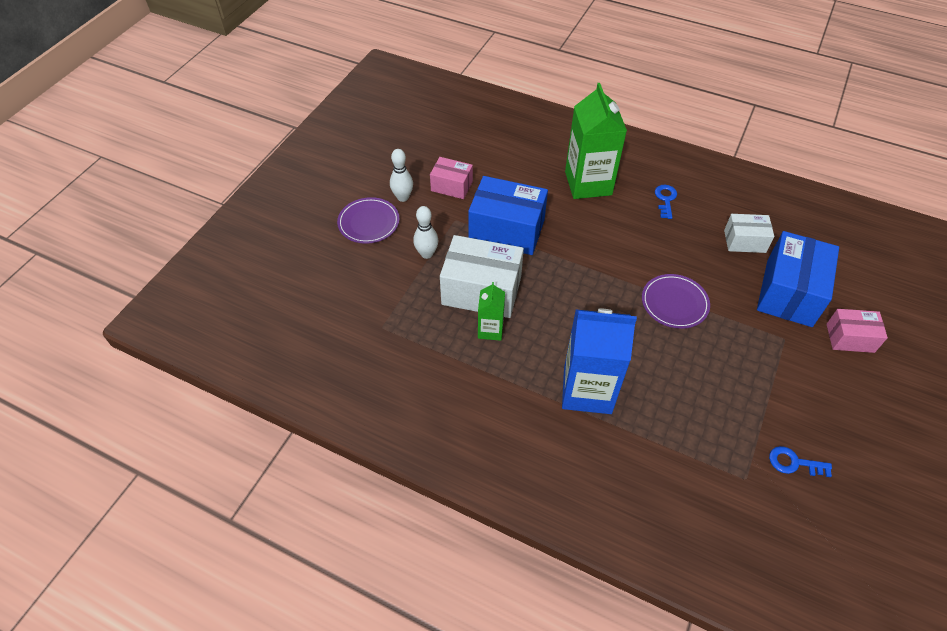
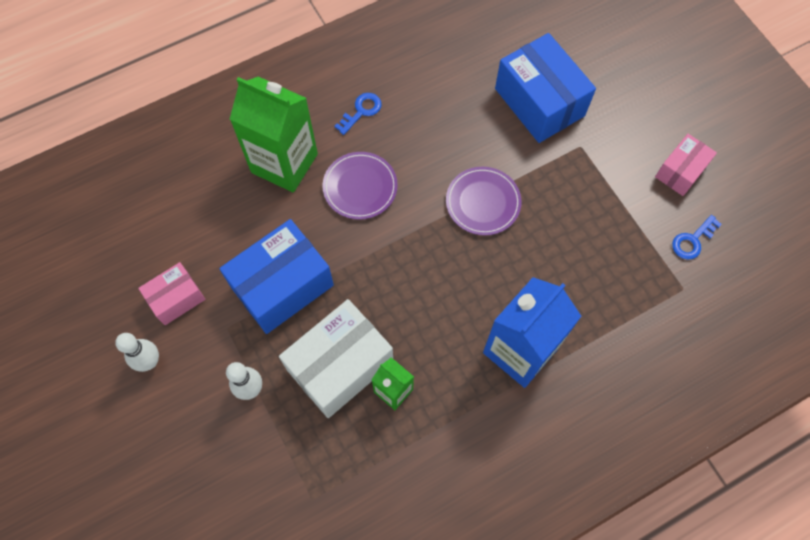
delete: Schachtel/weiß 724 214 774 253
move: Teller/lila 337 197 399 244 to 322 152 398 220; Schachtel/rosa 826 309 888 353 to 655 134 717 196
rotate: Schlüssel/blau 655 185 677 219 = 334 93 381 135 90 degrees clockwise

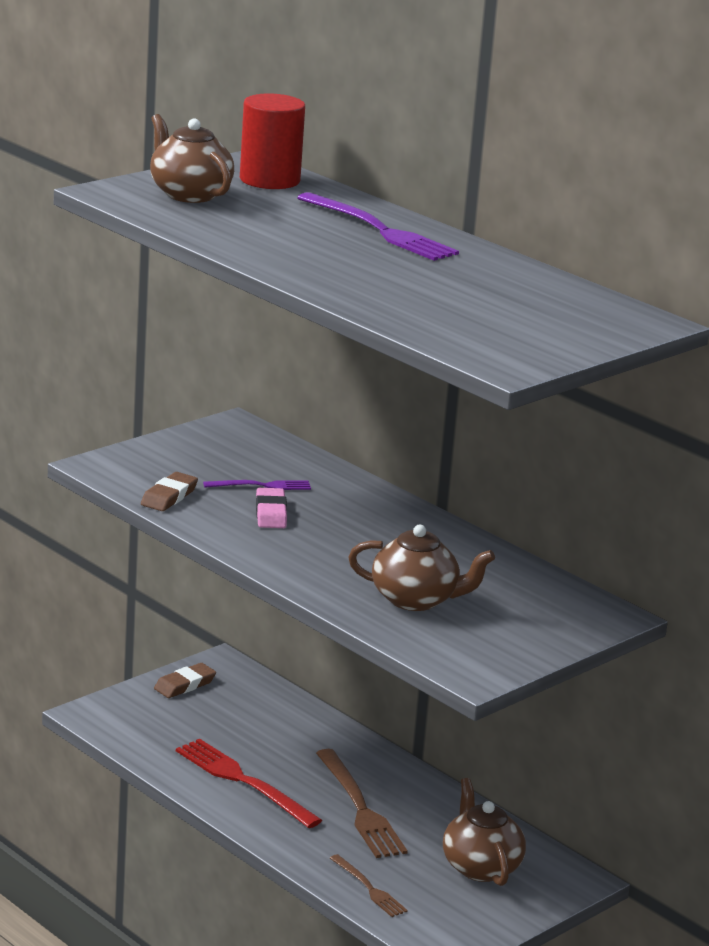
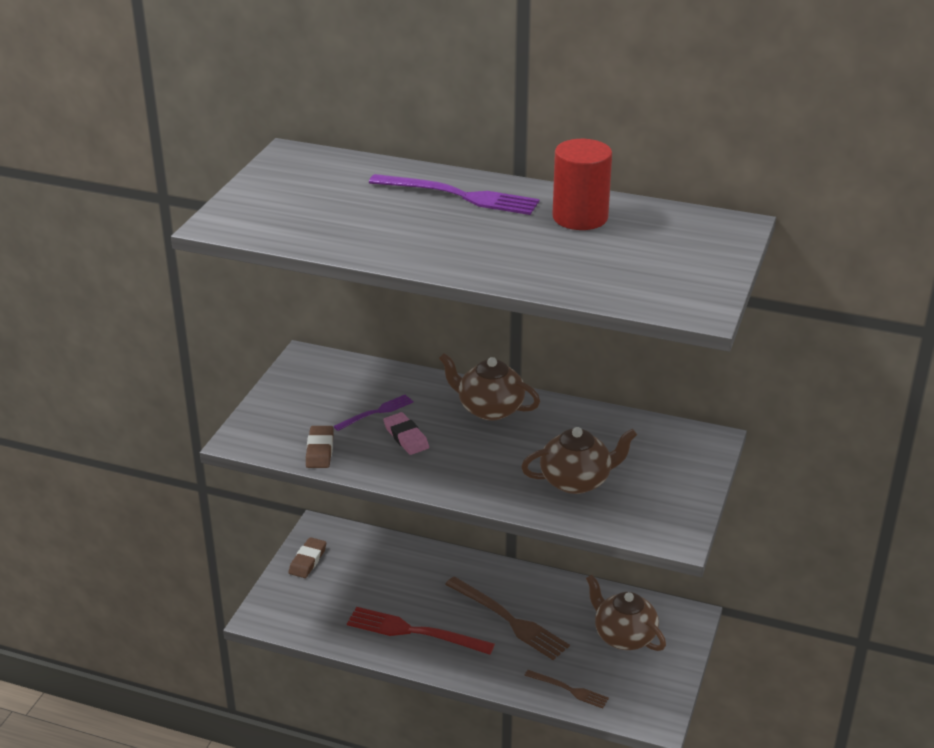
move: Teekanne/braun 150 114 234 203 to 439 353 540 421; Vollzylinder/rot 240 93 305 189 to 553 139 612 230

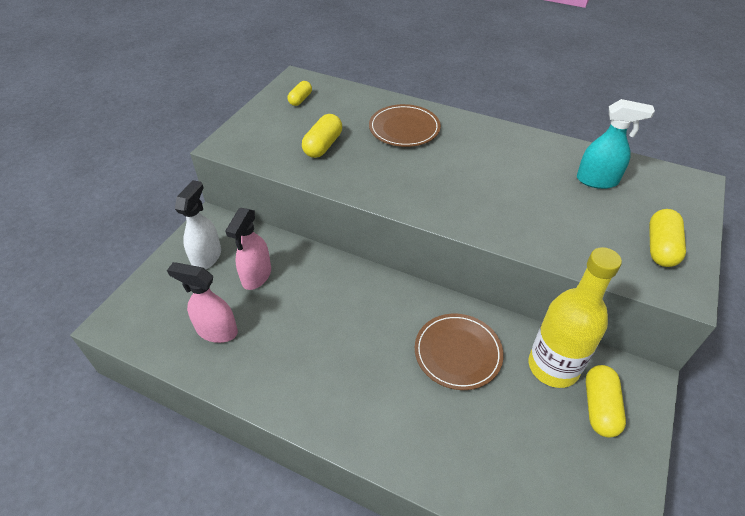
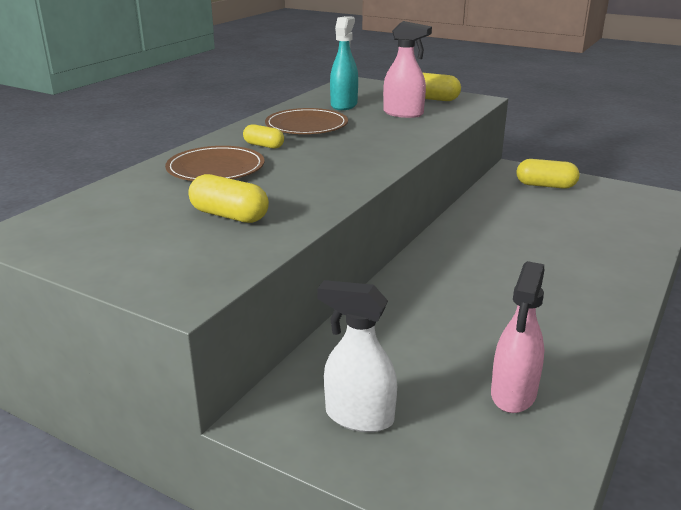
delete: Flasche/gelb 529 247 622 388
move: Kapsel/gelb 288 81 312 106 to 243 124 284 149; Teller/braun 415 314 504 390 to 265 108 348 134; Sprühflasche/rosa 225 208 271 290 to 383 21 432 118

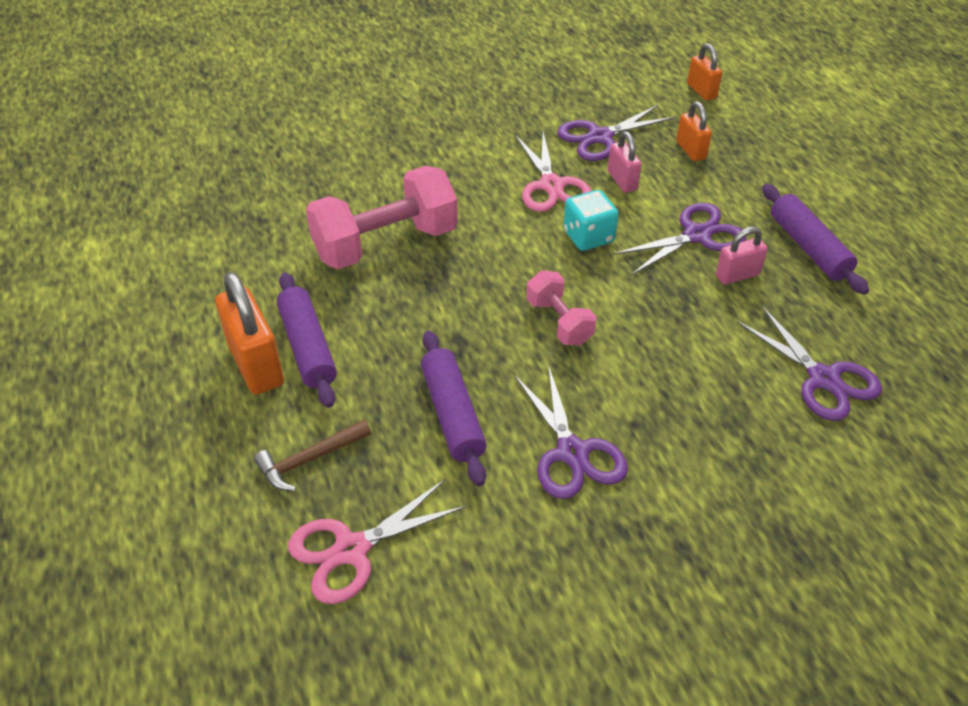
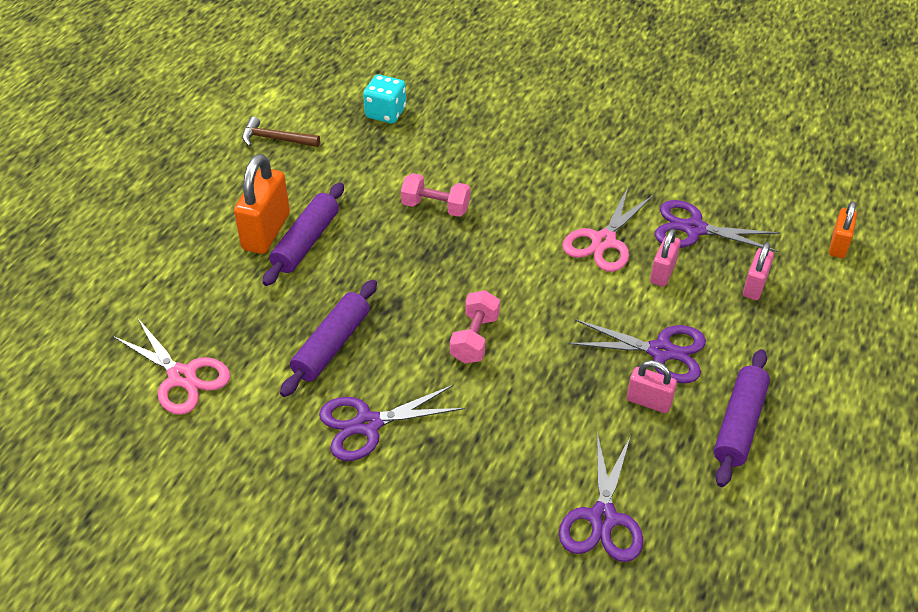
move: Hammer/braun 254 420 371 491 to 242 117 320 147; Spielwürfel/türkis 563 190 619 251 to 363 74 406 123
recolor: Vorhängeschloss/orange 676 101 712 161 to Vorhängeschloss/rosa 743 242 774 300
rotate: Schere/rosa 288 479 466 604 = 113 317 230 415 150 degrees counterclockwise; Schere/lila 515 365 628 499 = 319 385 465 461 45 degrees clockwise
resize: Hantel/rosa 306 166 458 269 = 401 173 470 217 x0.53

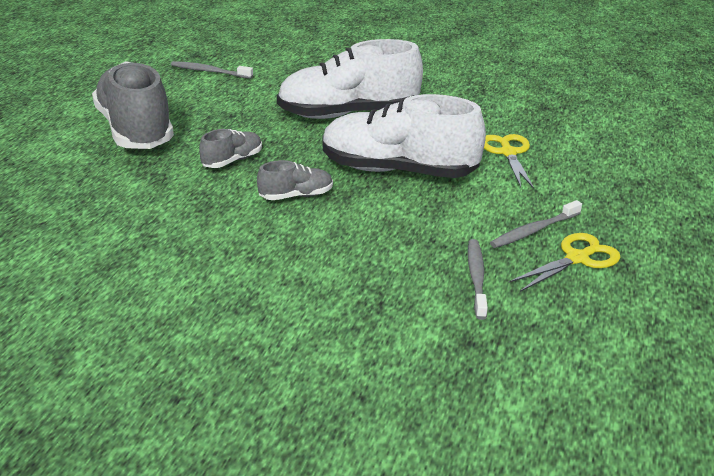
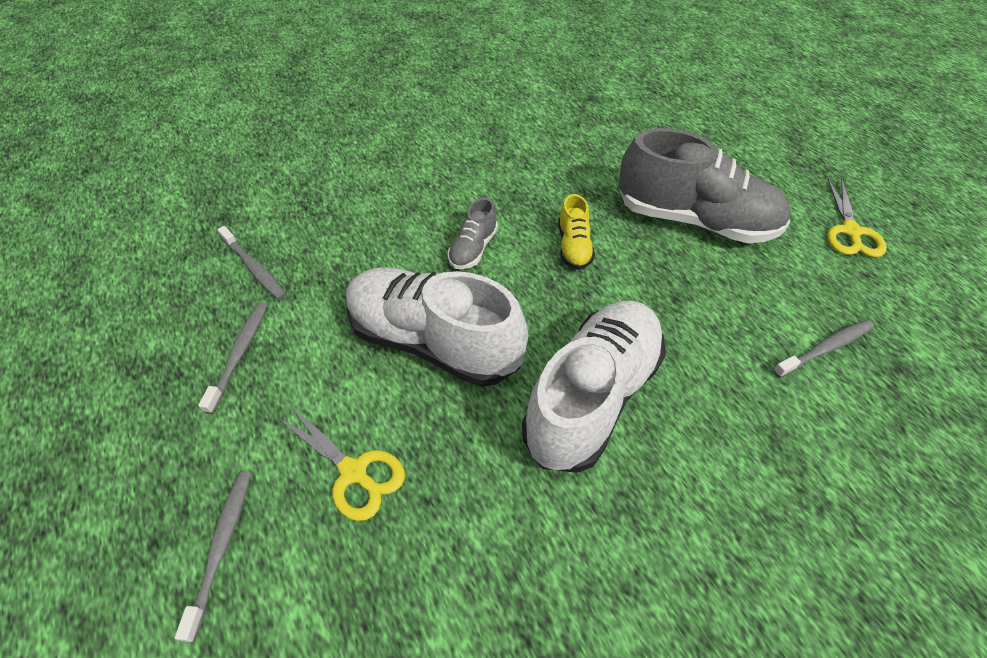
insert: Zahnbürste/grau 175 471 251 642
move: Schere/gelb 509 233 621 292 to 827 179 887 258
recolor: Schuh/grau 199 129 262 168 to Schuh/gelb 558 194 595 270
rotate: Schuh/weiß 322 94 486 178 = 346 267 528 387 120 degrees counterclockwise

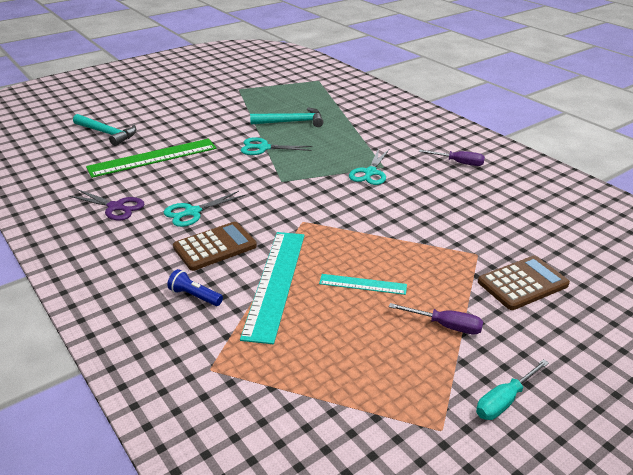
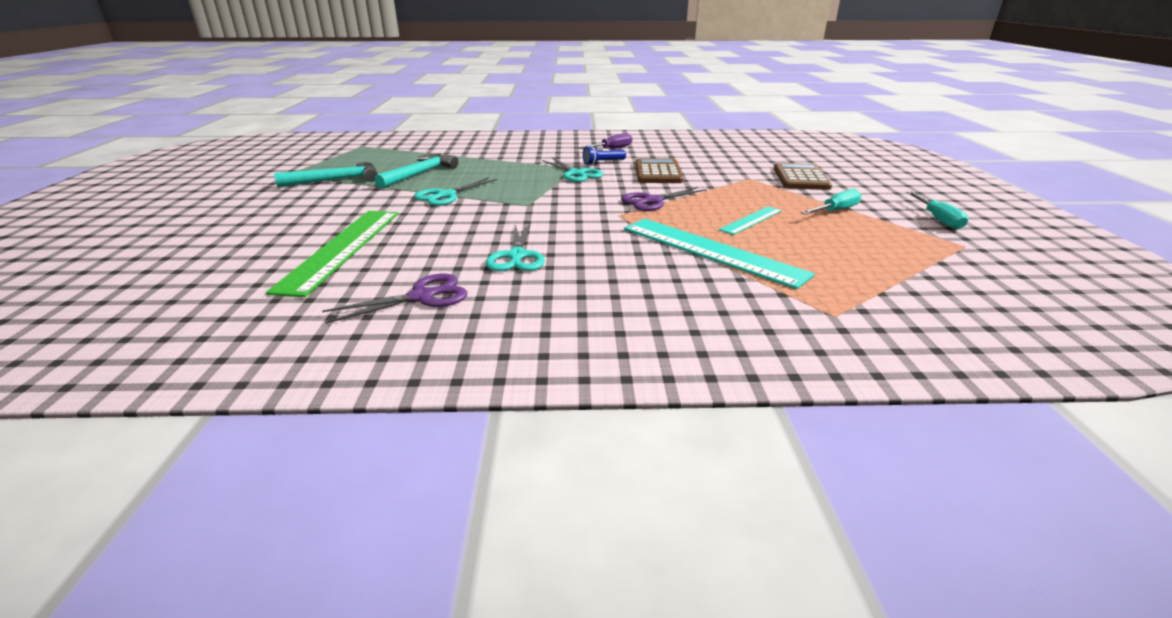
insert: Schere/lila 621 187 707 211
move: Hammer/türkis 73 114 136 146 to 274 162 378 187; Taschenlampe/blau 167 269 223 306 to 583 146 626 165; Taschenrechner/braun 173 222 257 271 to 636 158 683 183
recolor: Schraubenzieher/lila 389 303 483 334 to Schraubenzieher/türkis 801 189 861 215

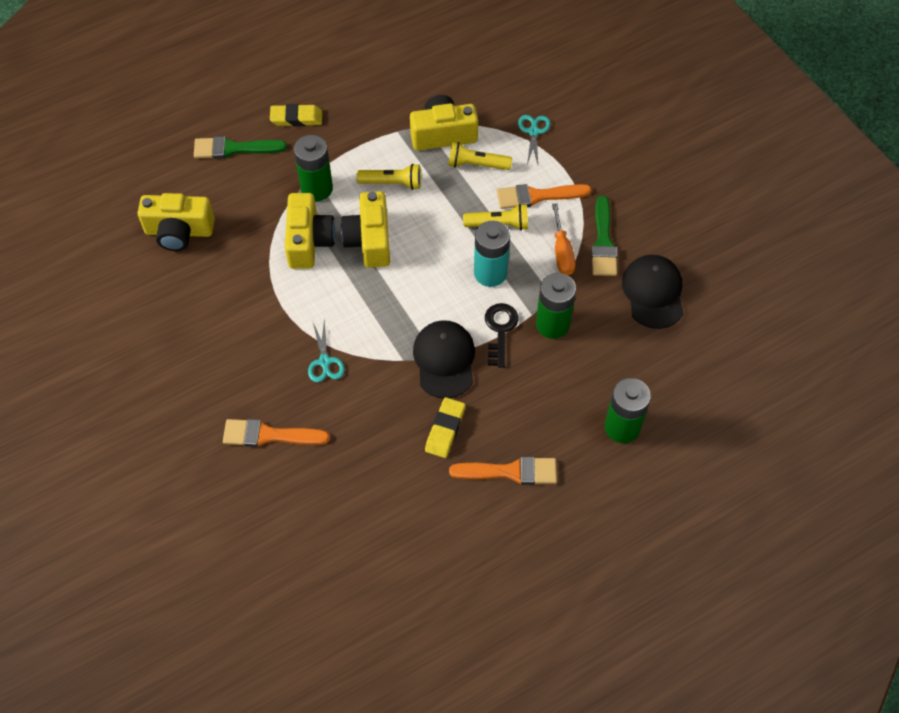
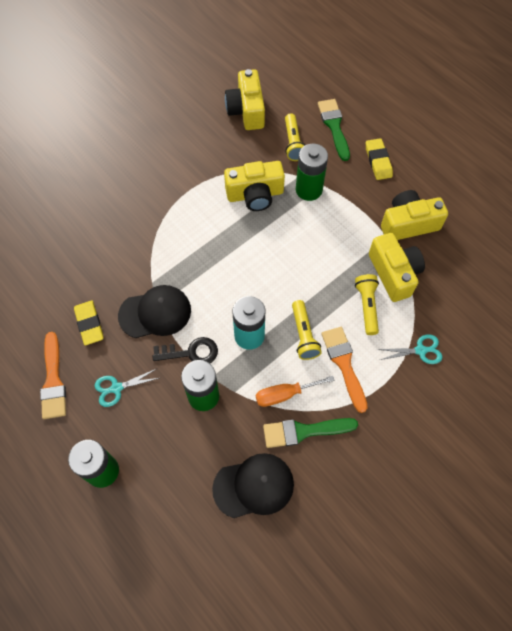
delete: Pinsel/orange 223 419 330 447
move: Schere/türkis 308 319 345 382 to 95 368 159 407; Taschenlampe/gelb 357 164 421 190 to 285 113 305 161; Kamera/gelb 341 191 390 268 to 381 190 448 240
rotate: Radiergummi/gelb 425 397 465 458 = 74 301 104 345 60 degrees clockwise

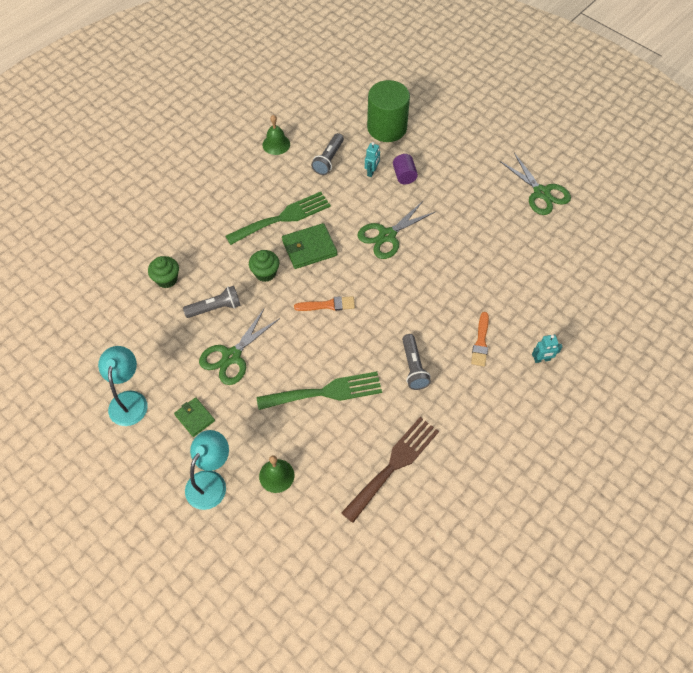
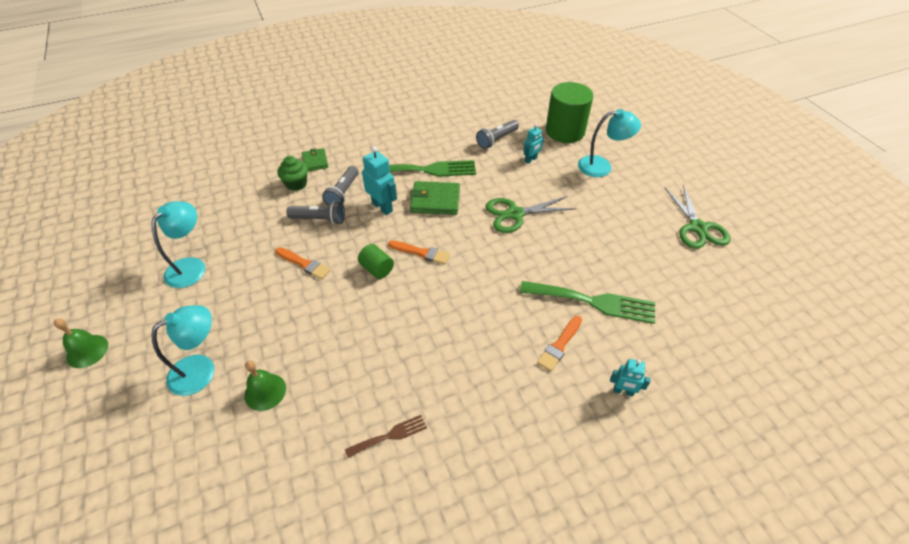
delete: Vollzylinder/lila 393 154 418 184
insert: Vollzylinder/grün 358 244 394 279; Lampe/türkis 578 109 641 177
move: Glocke/grün 262 115 290 155 to 54 319 108 368; Geldbörse/grün 174 397 215 437 to 302 148 328 171; Taschenlampe/grau 402 334 431 390 to 322 166 359 205; Gabel/grün 257 372 382 410 to 520 281 655 324
replace: Schere/grün 199 309 280 385 to Pinsel/orange 275 247 331 279; Muffin/grün 249 250 279 282 to Roboter/türkis 362 146 397 215
resize: Gabel/braun 341 417 439 523 = 345 415 427 458 x0.51

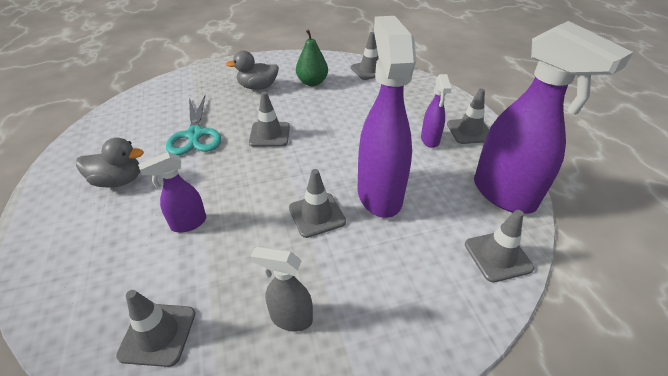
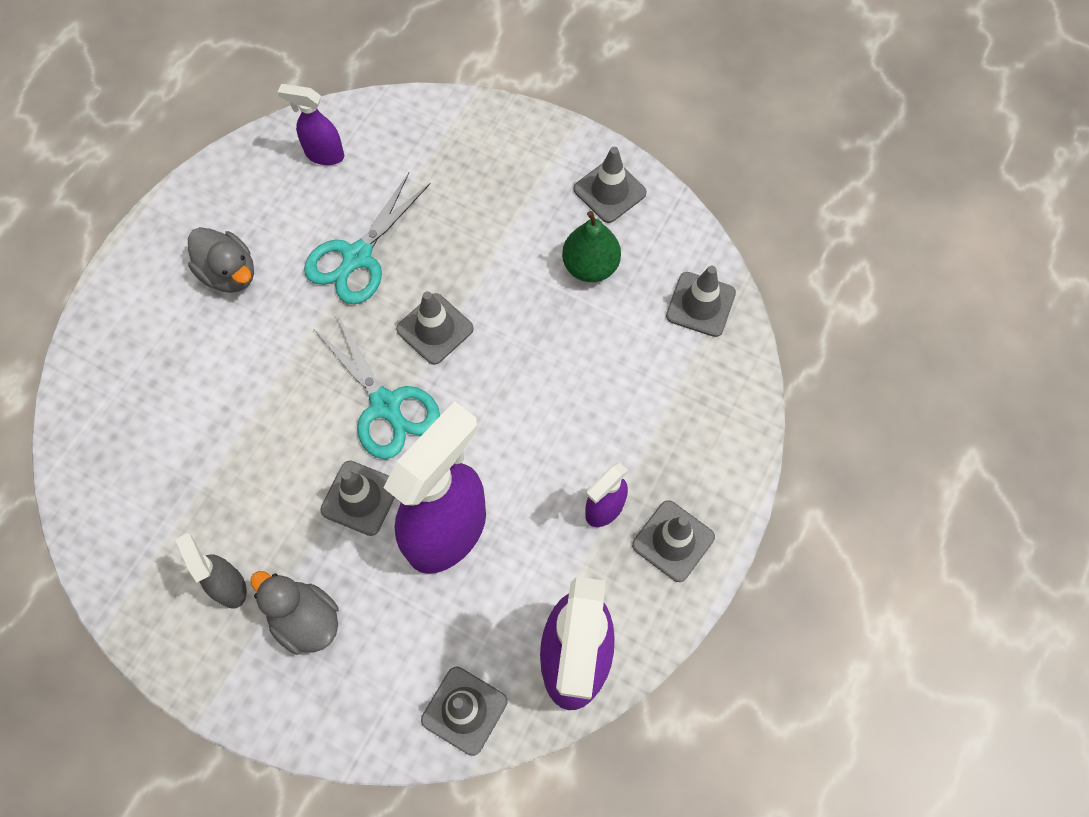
insert: Schere/türkis 314 314 440 459
move: Ente/grau 226 51 279 90 to 250 571 339 655; Sprühflasche/lila 138 152 206 233 to 278 84 344 165; Leitkegel/grau 116 290 195 367 to 574 147 647 223

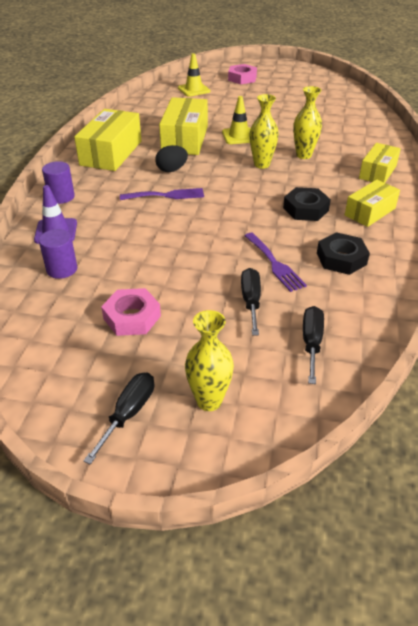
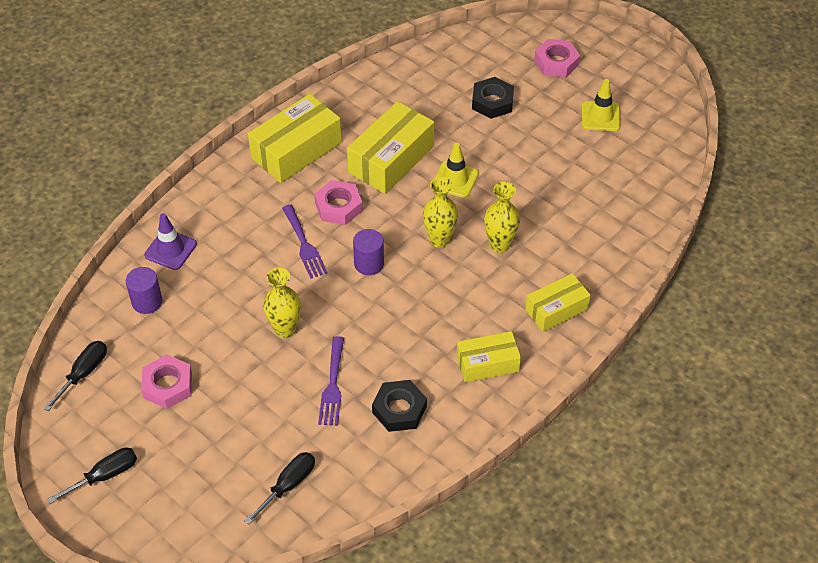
move: Schraubenzieher/schwarz 241 268 261 335 to 44 341 107 411; Vase/gelb 185 310 234 411 to 263 268 301 338; Vollzylinder/lila 42 161 75 204 to 353 229 384 275; Sechskantmutter/schwarz 283 187 331 221 to 472 77 514 119; Leitkegel/gelb 178 53 210 97 to 582 79 621 131
replace: Ei/schwarz 155 145 188 172 to Sechskantmutter/rosa 314 180 363 225
rotate: Gabel/lila 120 188 204 200 = 282 204 328 279 45 degrees clockwise

